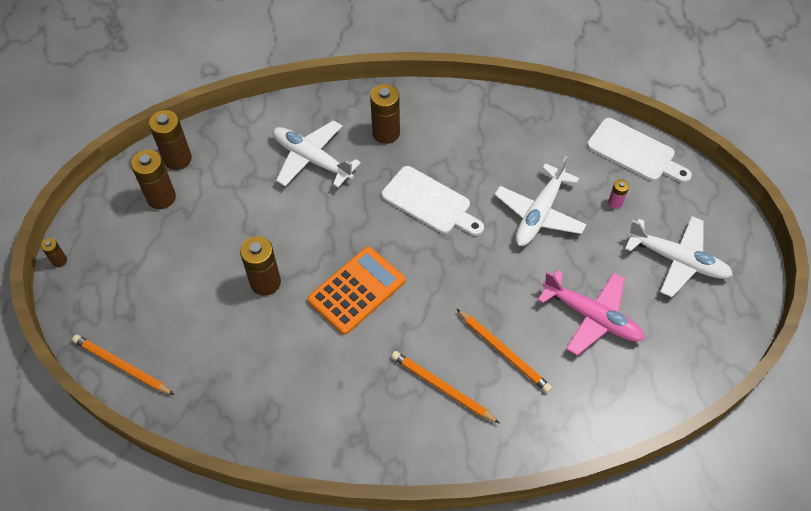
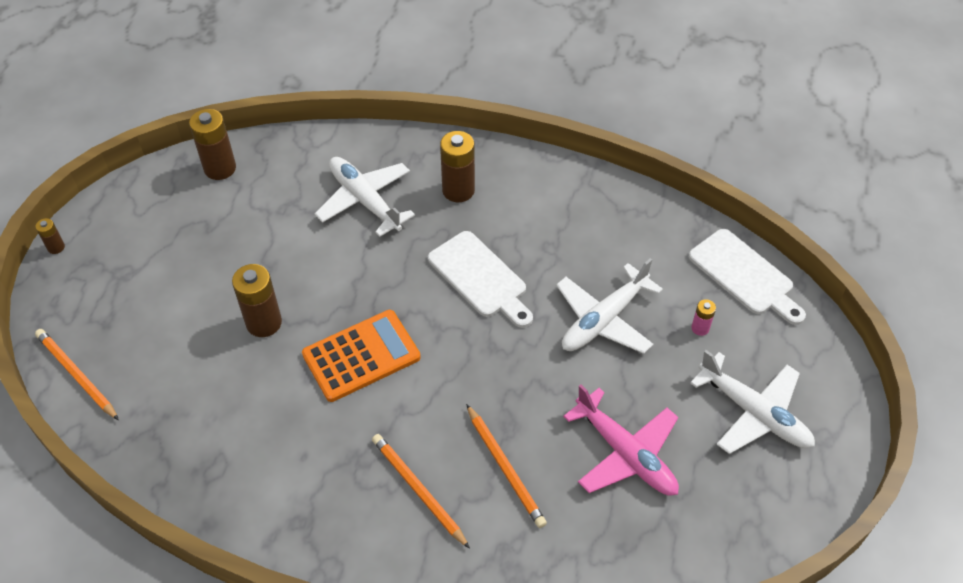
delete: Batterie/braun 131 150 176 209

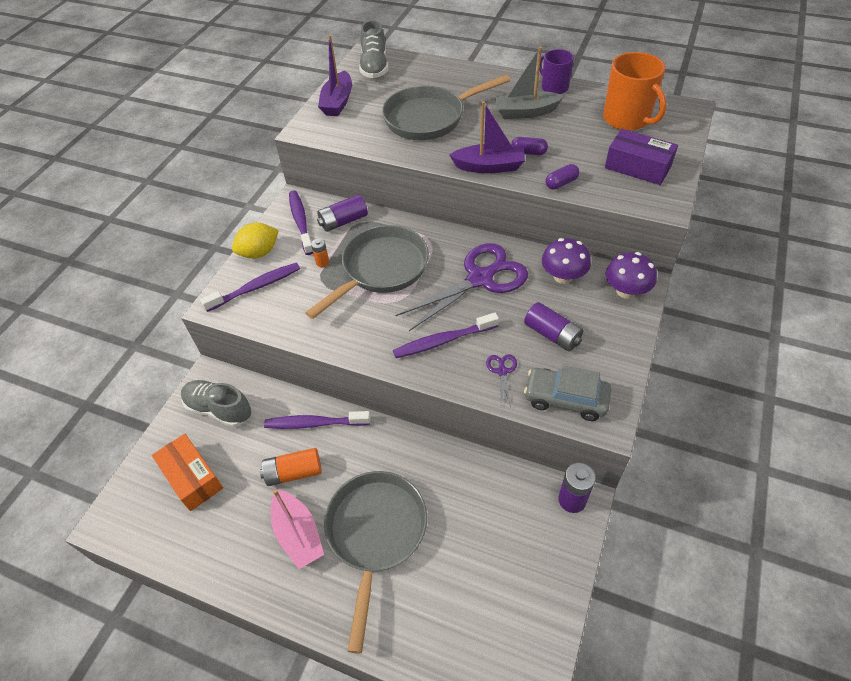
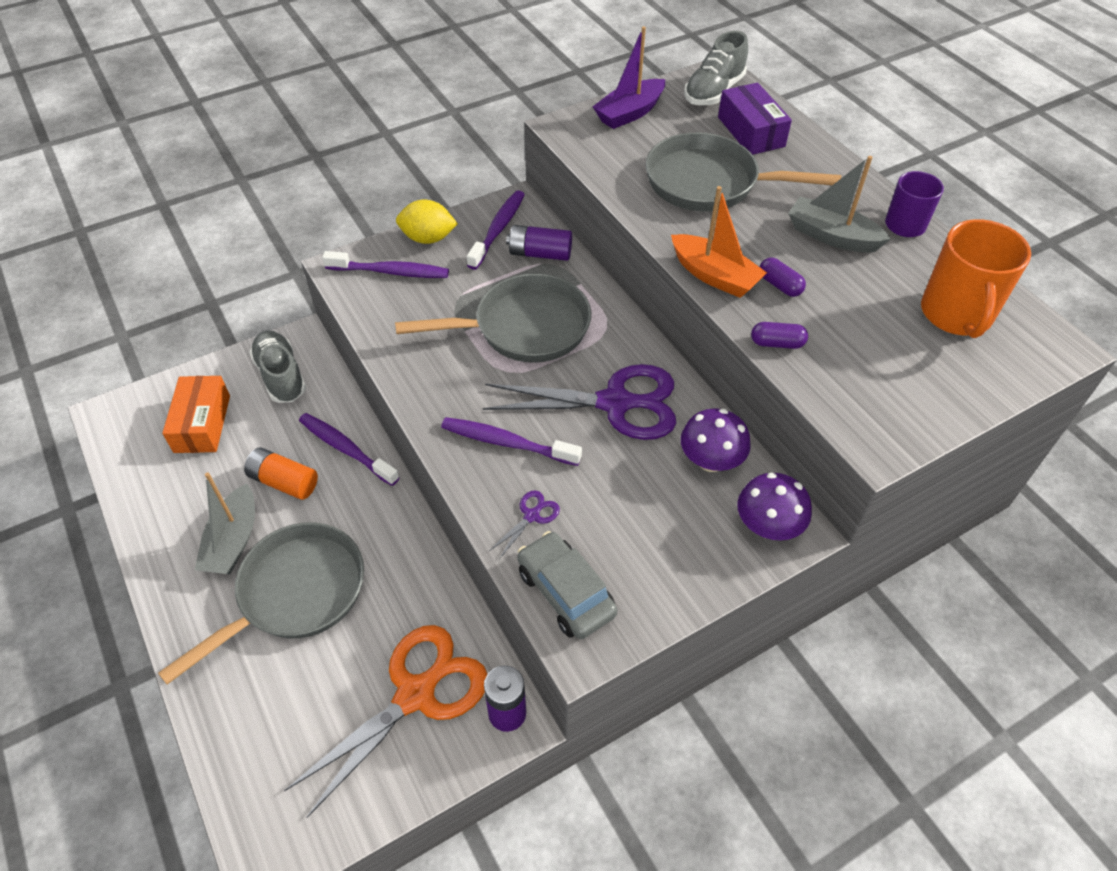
delete: Batterie/orange 311 238 329 267; Batterie/lila 524 302 583 351
insert: Schere/orange 284 625 488 818
move: Schachtel/lila 605 129 678 185 to 718 83 792 155
recolor: Boot/rosa 271 489 324 569 to Boot/grau 195 472 255 575; Boot/lila 450 101 525 173 to Boot/orange 671 186 767 298

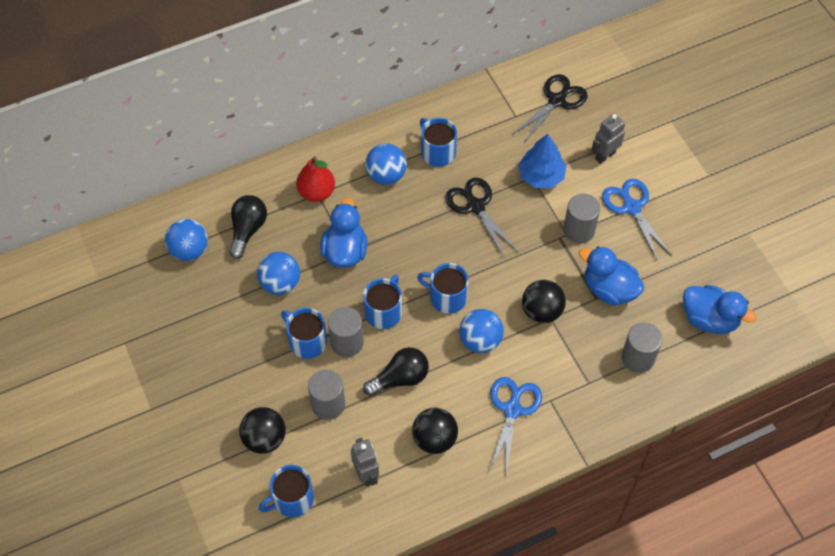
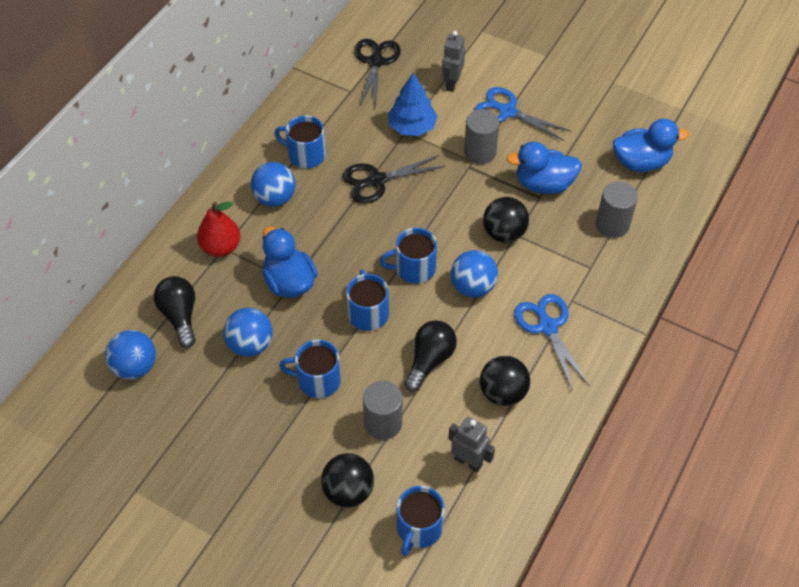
delete: Vollzylinder/grau 328 307 364 357
rotate: Schere/schwarz 445 178 518 258 = 343 155 445 203 45 degrees counterclockwise

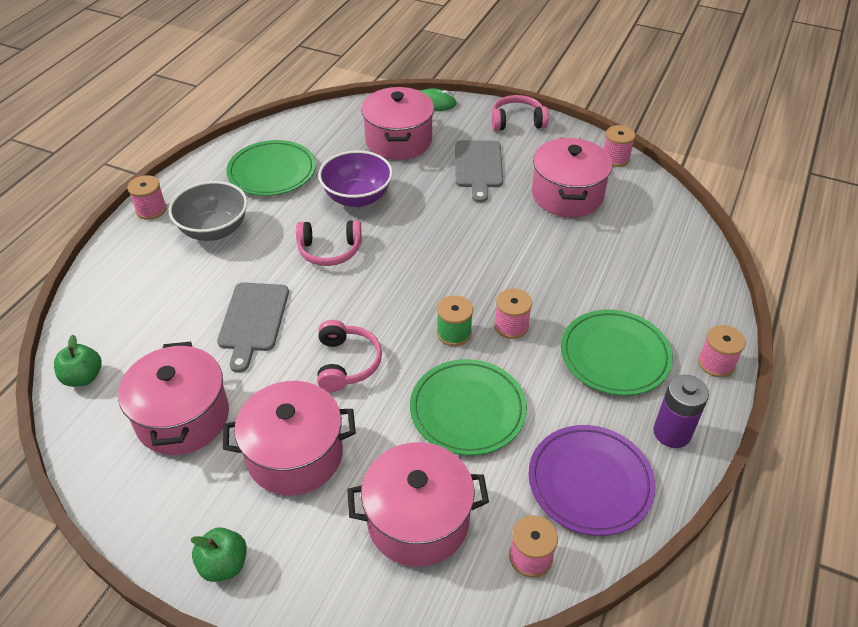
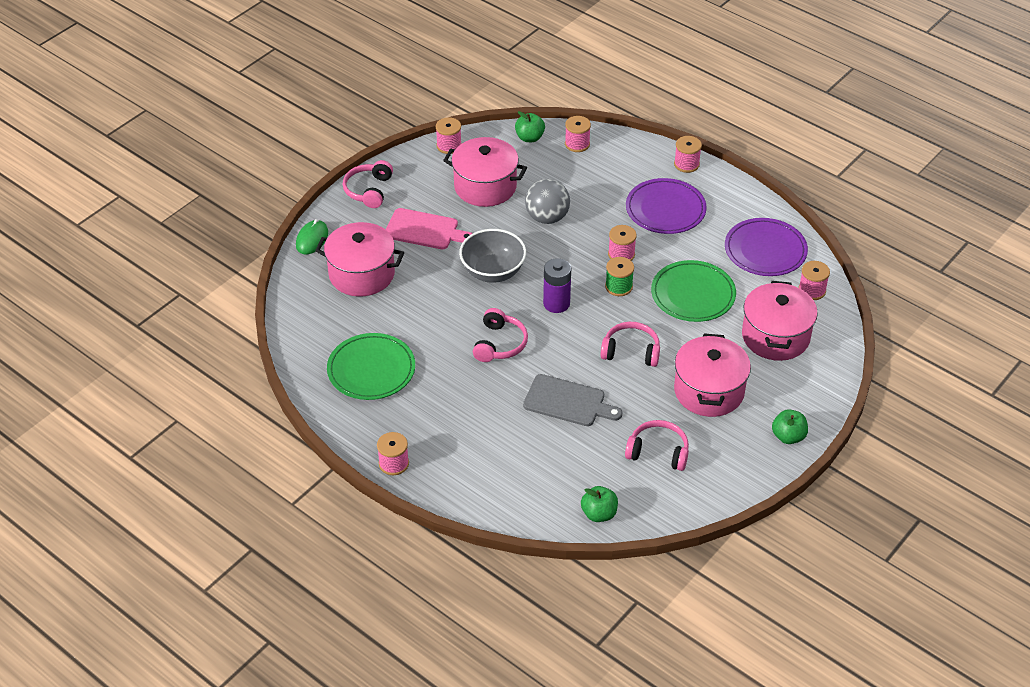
delete: Schüssel/lila 318 150 393 207
insert: Apfel/grün 515 111 545 142; Ball/grau 525 179 570 224; Garnrolle/rosa 565 116 591 152
move: Schüssel/grau 169 181 247 241 to 459 229 526 283; Batterie/lila 653 374 709 448 to 543 258 571 313
replace: Kochtopf/rosa 118 342 229 455 to Kopfhörer/rosa 625 420 689 471
recolor: Schneidebrett/grau 455 140 503 203 to Schneidebrett/rosa 386 208 473 249; Teller/grün 561 309 673 396 to Teller/lila 626 178 707 234

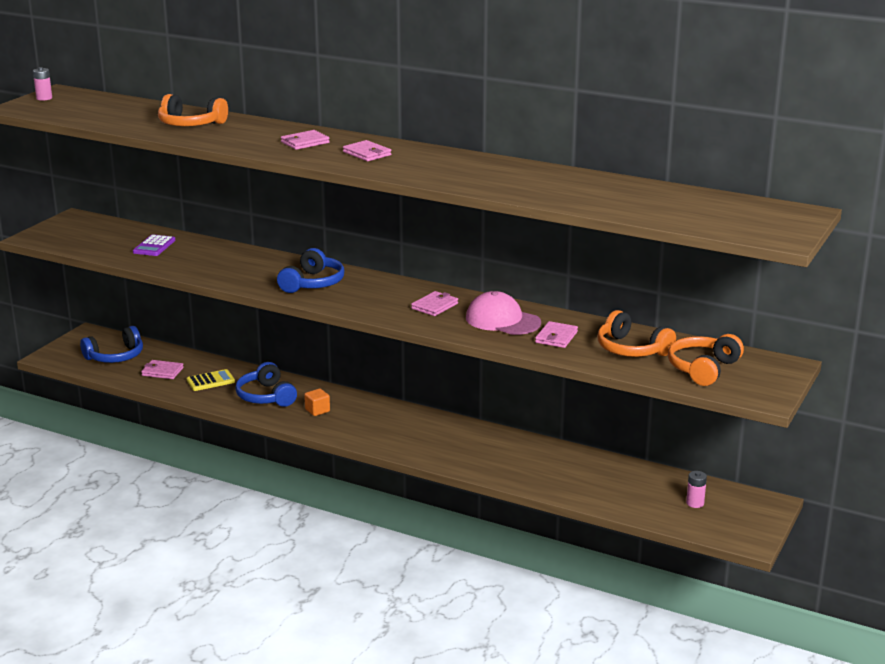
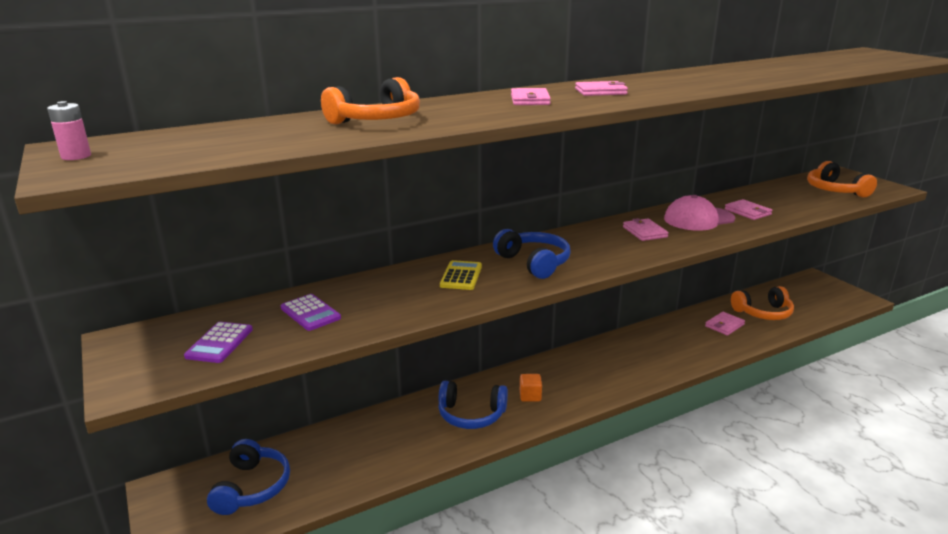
delete: Batterie/rosa 686 471 707 508
insert: Taschenrechner/lila 184 322 253 363
move: Taschenrechner/gelb 187 369 235 391 to 440 260 482 290; Geldbörse/rosa 141 360 184 379 to 705 312 745 336; Kopfhörer/orange 598 310 676 357 to 731 286 794 320

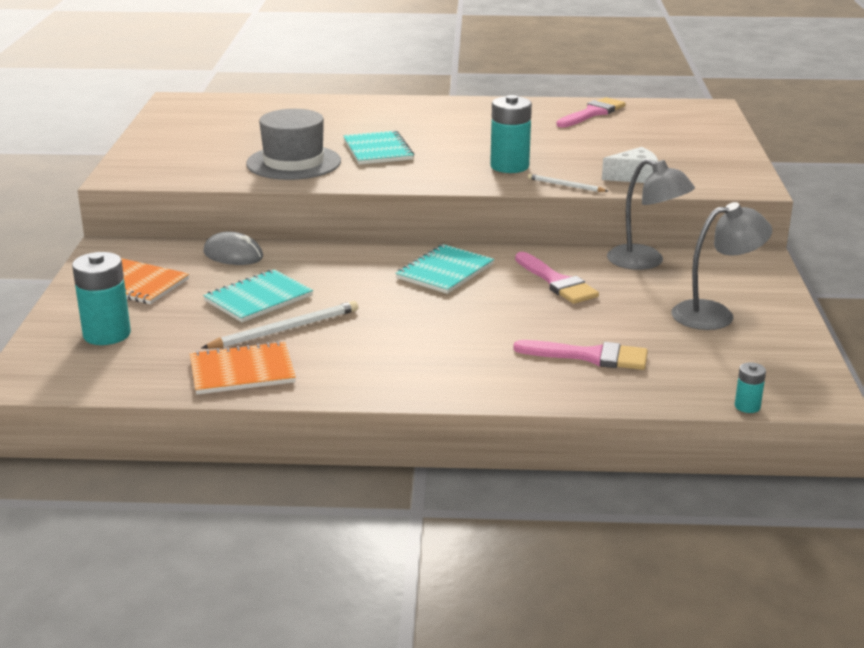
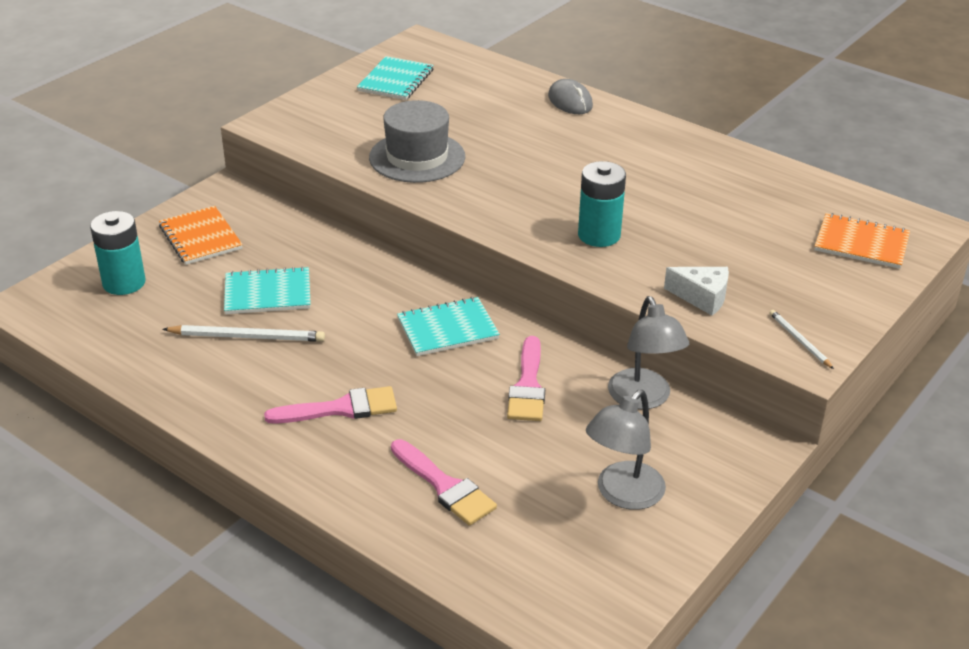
delete: Batterie/türkis 735 362 766 413
move: Pinsel/rosa 556 97 626 128 to 264 386 397 424; Notizbuch/türkis 343 130 414 165 to 357 56 434 100; Computermaus/grau 203 231 263 265 to 548 79 593 114; Bleistift/weiß 528 174 608 192 to 769 310 834 369; Notizbuch/orange 190 341 296 395 to 814 213 910 269
rotate: Lampe/grau 671 202 772 330 = 586 390 666 510 105 degrees clockwise

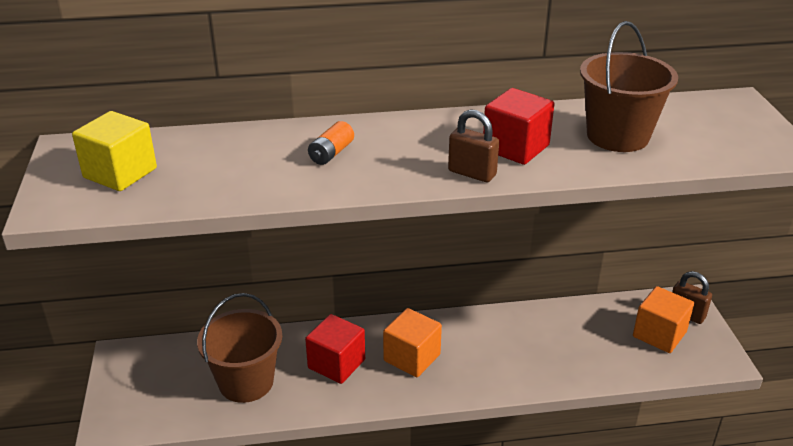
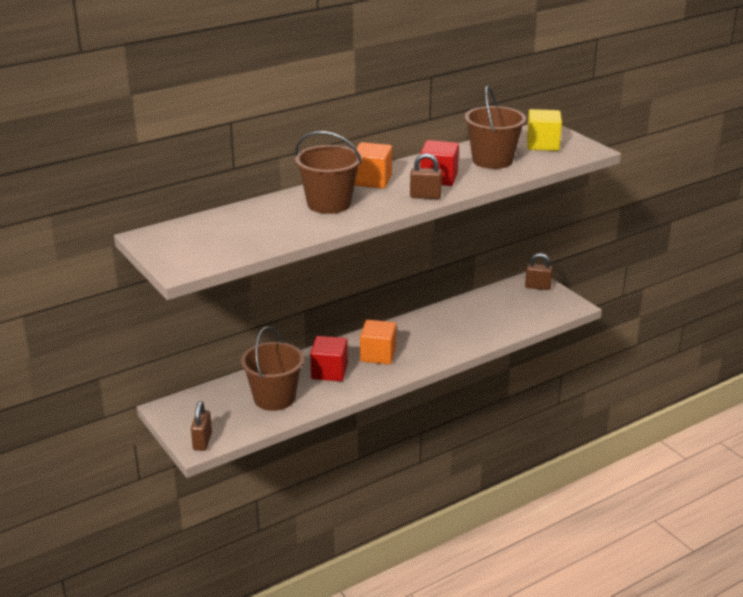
insert: Vorhängeschloss/braun 191 401 212 451
move: Kubus/orange 633 286 694 353 to 354 142 392 189; Kubus/gelb 72 111 157 191 to 527 109 562 151
replace: Batterie/orange 308 121 354 165 to Eimer/braun 295 131 362 214

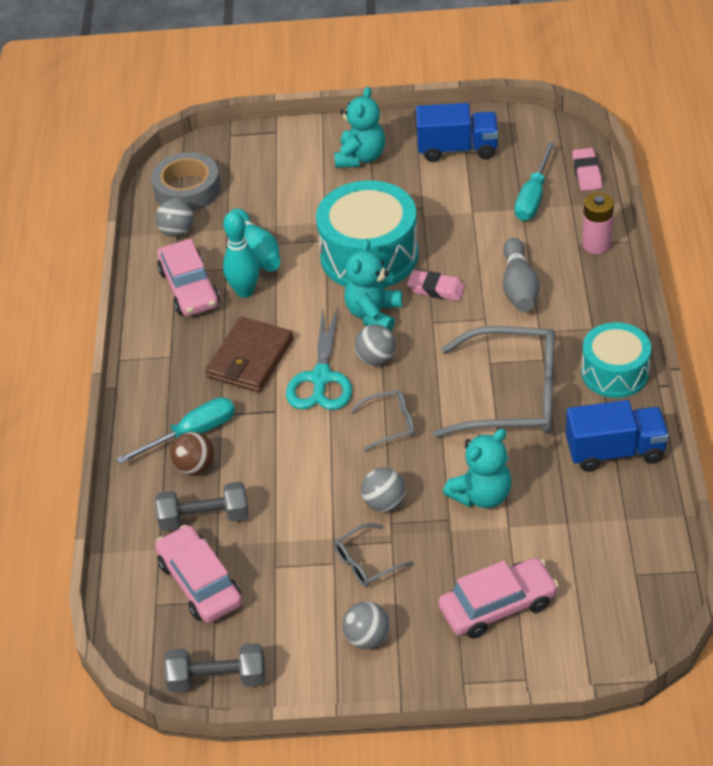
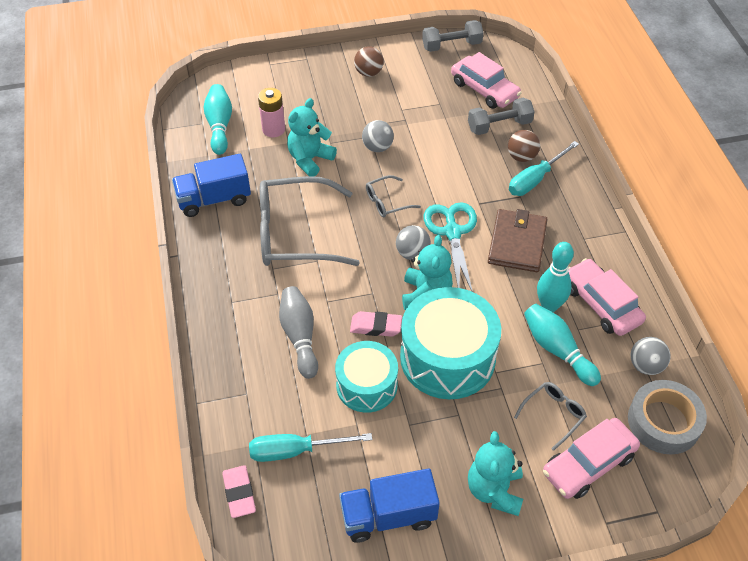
insert: Bowlingkegel/türkis 204 84 232 155
move: Batterie/rosa 582 193 614 254 to 258 88 285 137; Trommel/türkis 581 322 651 398 to 335 341 398 413; Brille/grau 334 523 414 587 to 514 382 587 451; Auto/rosa 438 558 559 638 to 543 418 640 499
recolor: Ball/grau 342 601 390 649 to Ball/braun 354 46 384 77
rotate: Schraubenzieher/türkis 515 142 555 221 = 249 433 372 462 105 degrees counterclockwise

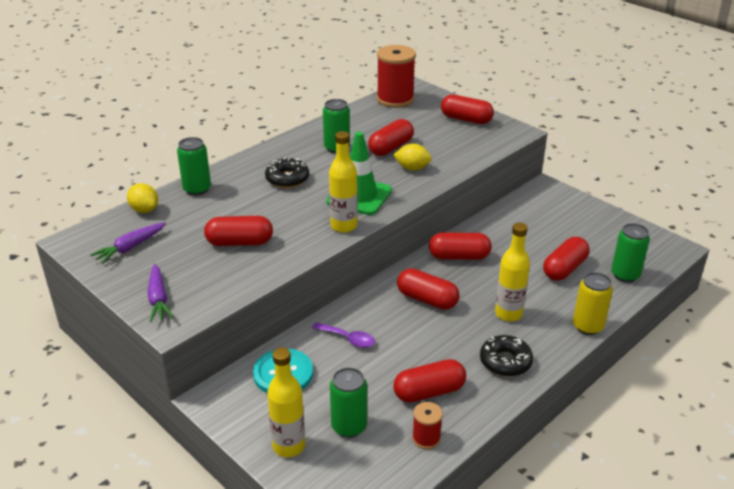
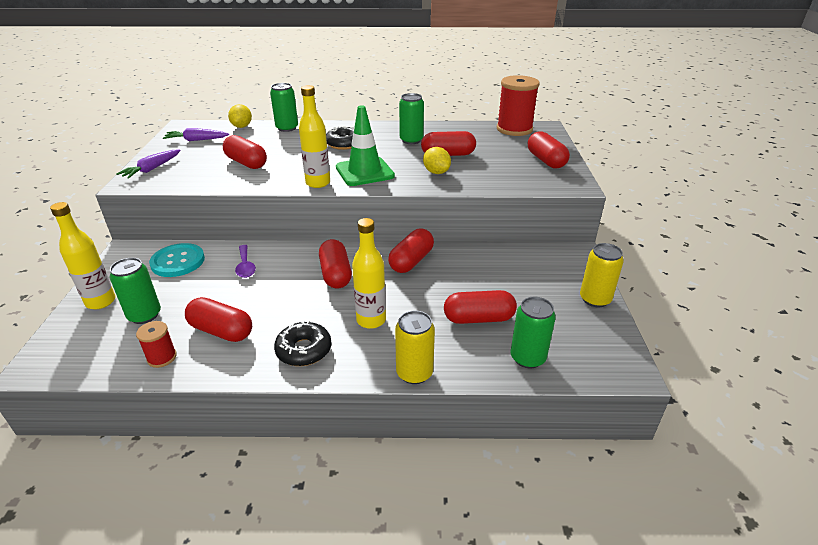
insert: Dose/gelb 580 243 624 307
rotate: Kapsel/rot 429 232 492 260 = 388 229 434 273 75 degrees clockwise

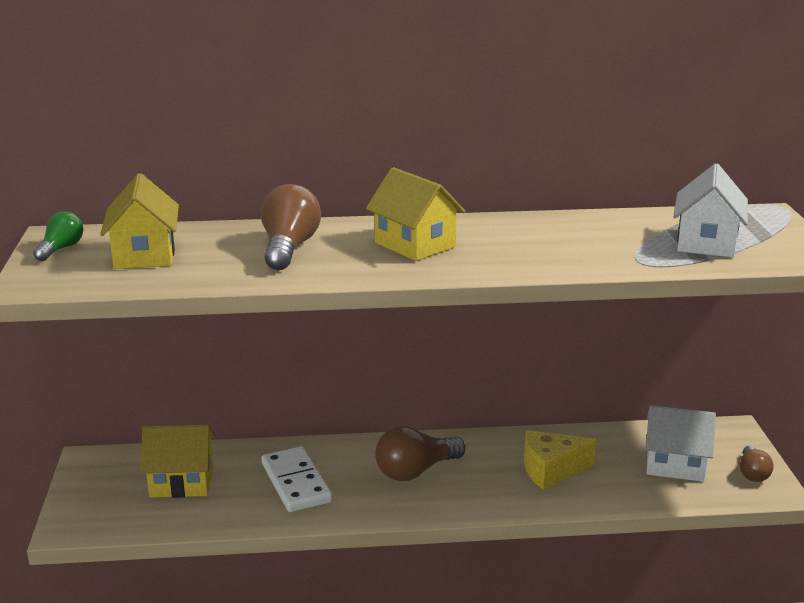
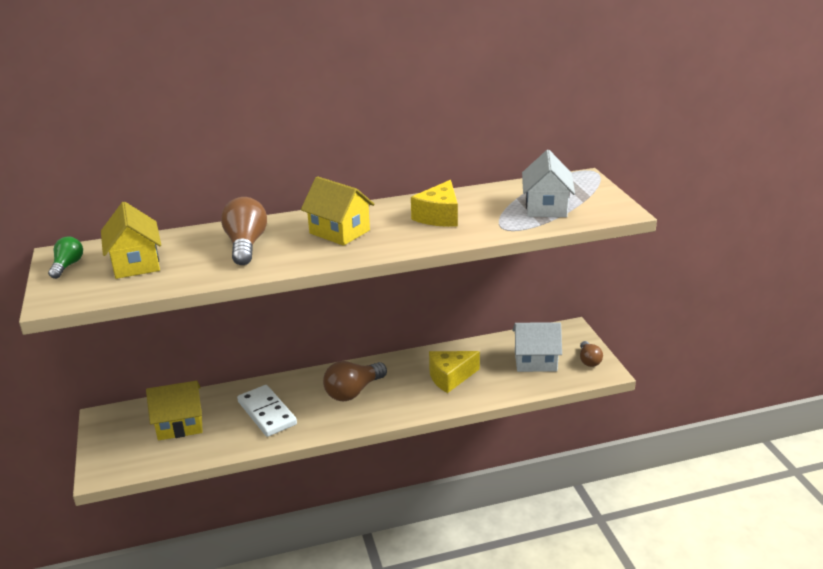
insert: Käse/gelb 411 180 458 227

